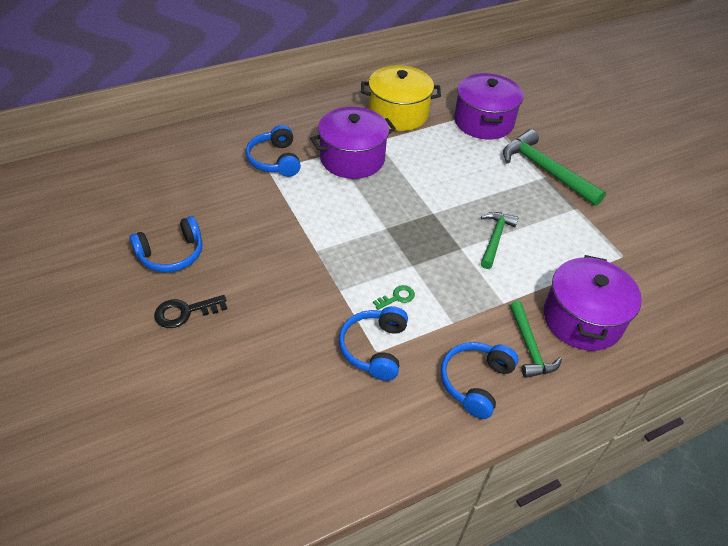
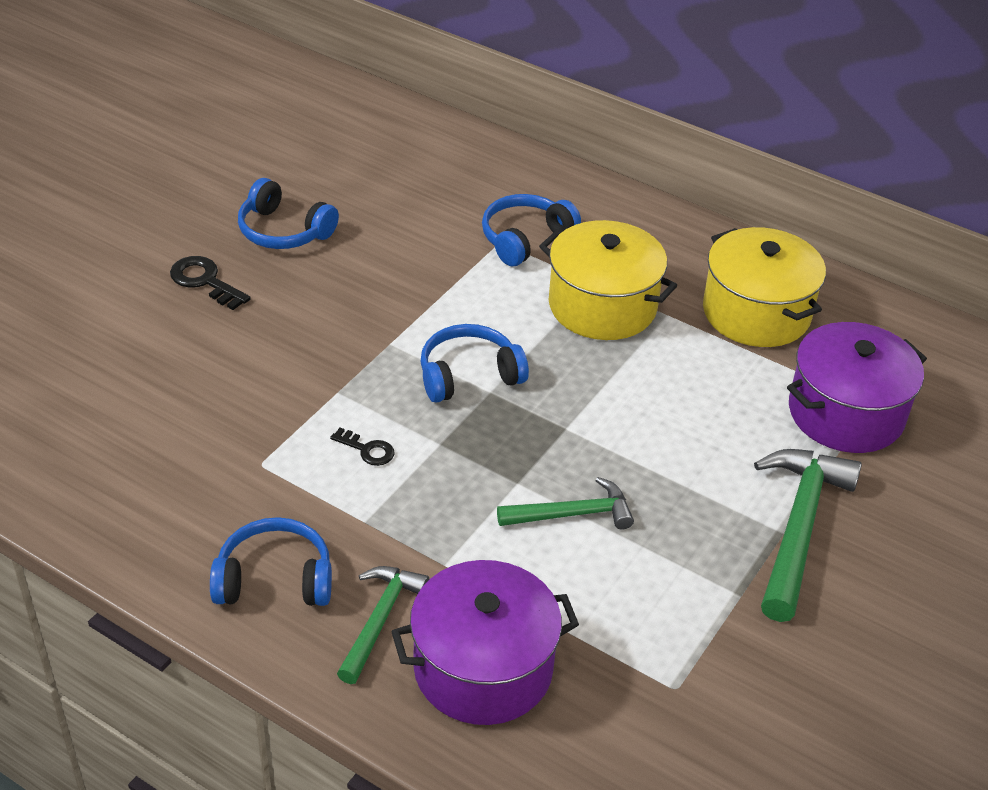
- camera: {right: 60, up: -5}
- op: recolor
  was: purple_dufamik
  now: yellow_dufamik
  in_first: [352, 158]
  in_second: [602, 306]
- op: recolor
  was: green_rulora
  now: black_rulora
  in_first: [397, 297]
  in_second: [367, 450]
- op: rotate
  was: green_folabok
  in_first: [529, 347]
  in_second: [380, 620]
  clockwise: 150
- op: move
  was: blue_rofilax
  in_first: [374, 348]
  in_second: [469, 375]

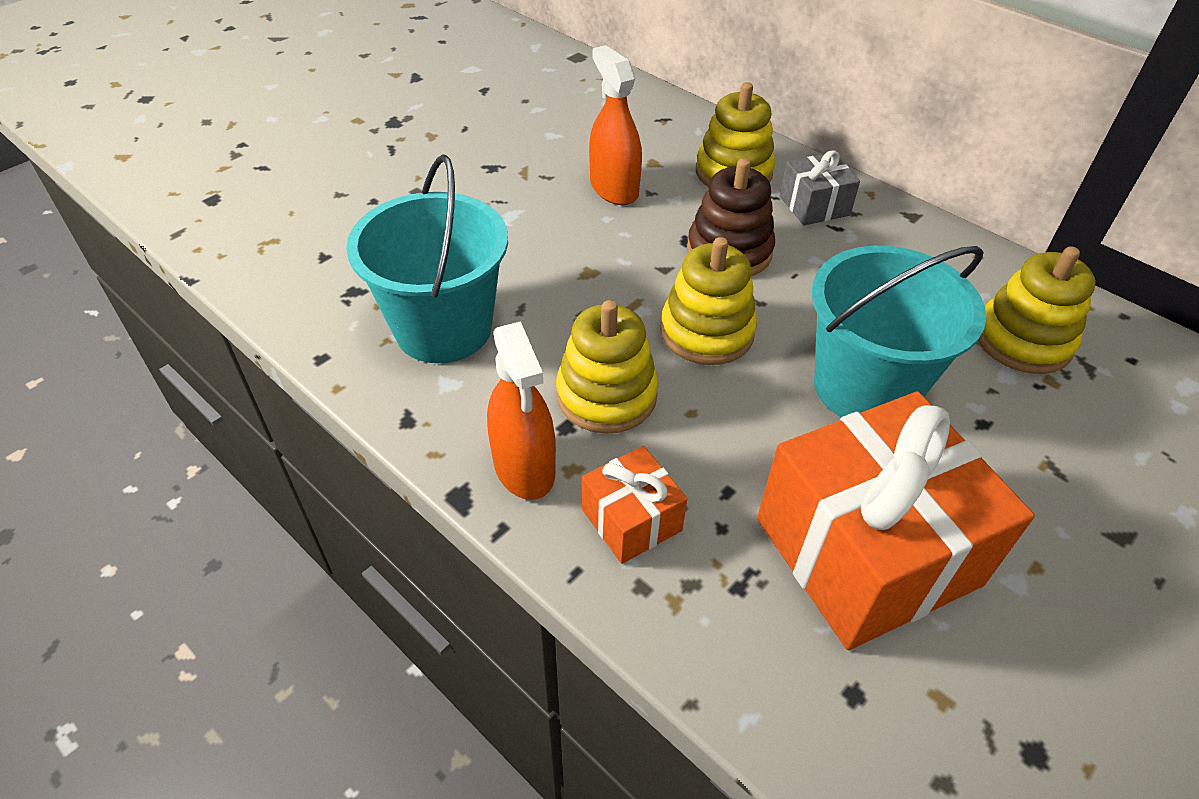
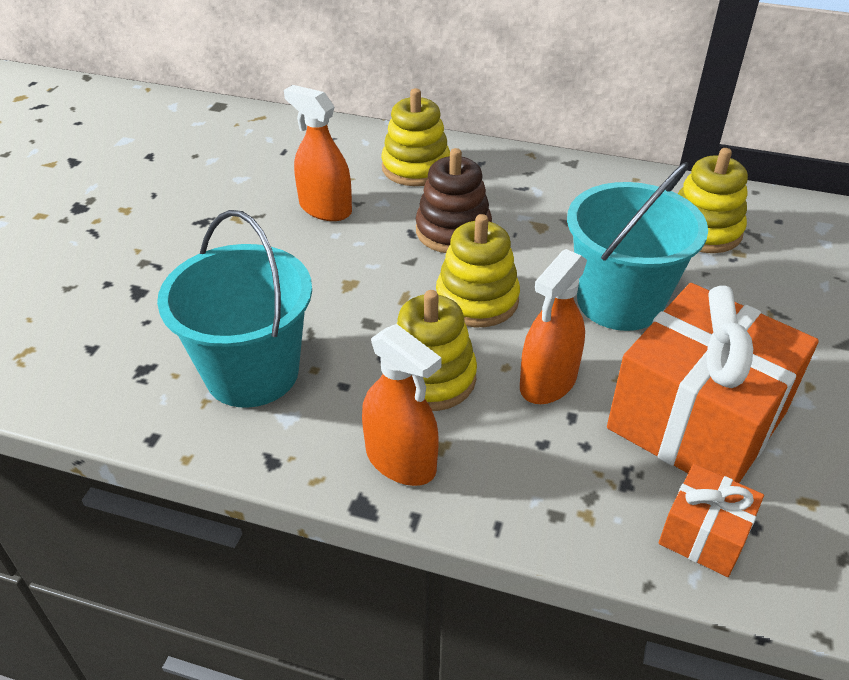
- camera: {right: -25, up: -5}
- op: delete
  was: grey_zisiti
  in_first: [814, 205]
- op: move
  was: orange_zisiti
  in_first: [631, 520]
  in_second: [704, 535]
- op: insert
  now: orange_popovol
  in_second: [548, 382]

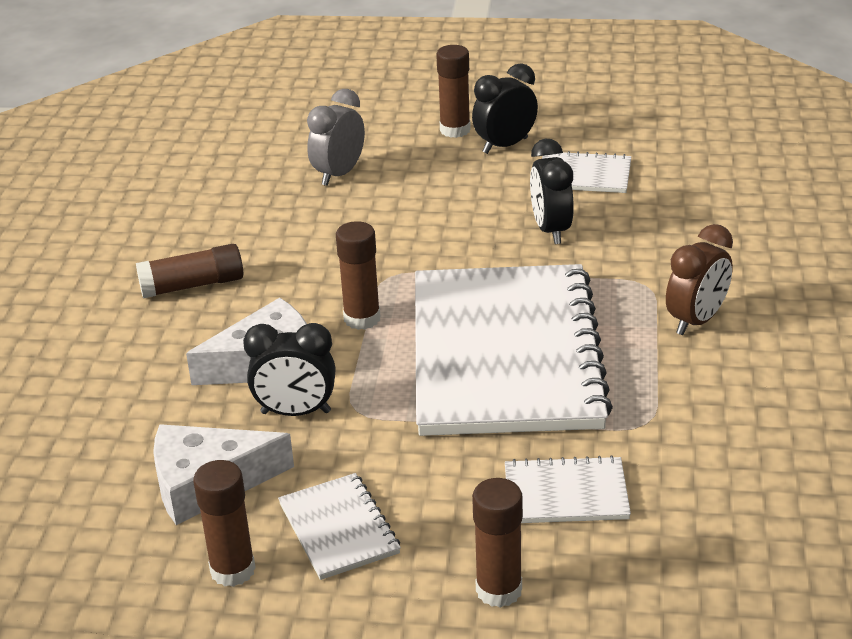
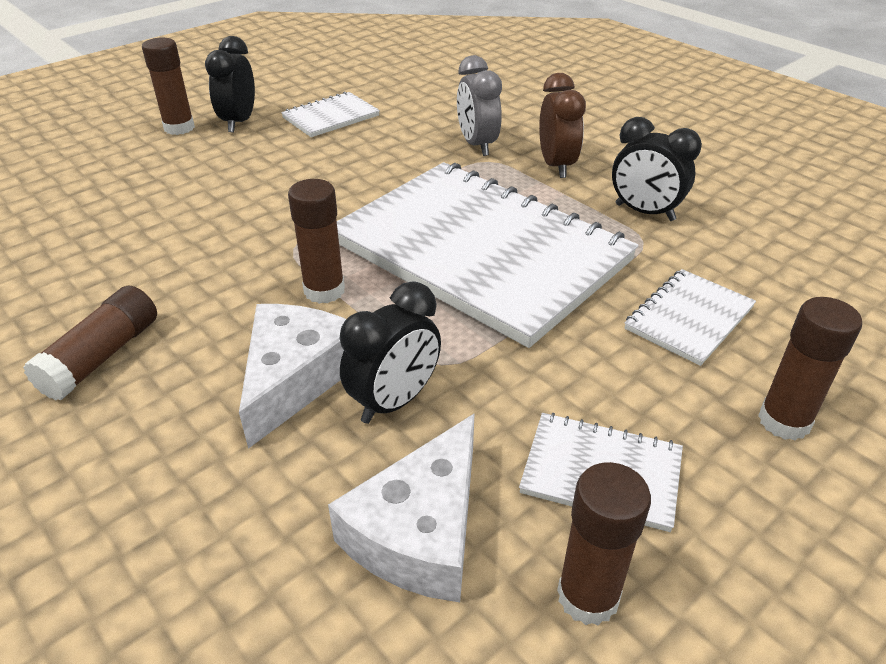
- camera: {right: -50, up: 5}
- op: move
  was: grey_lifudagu
  in_first: [339, 174]
  in_second: [477, 145]
- op: move
  was: black_lifudagu
  in_first: [551, 230]
  in_second: [644, 212]

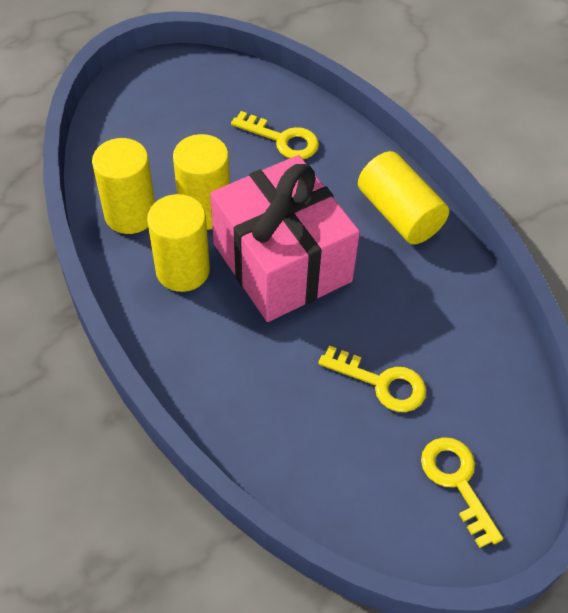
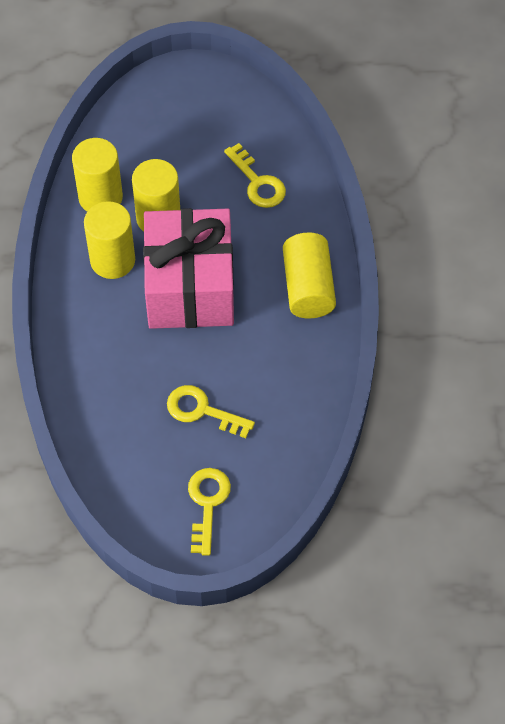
- camera: {right: 30, up: 5}
- op: rotate
  was: yellow_rulora
  in_first: [381, 383]
  in_second: [202, 411]
  clockwise: 150

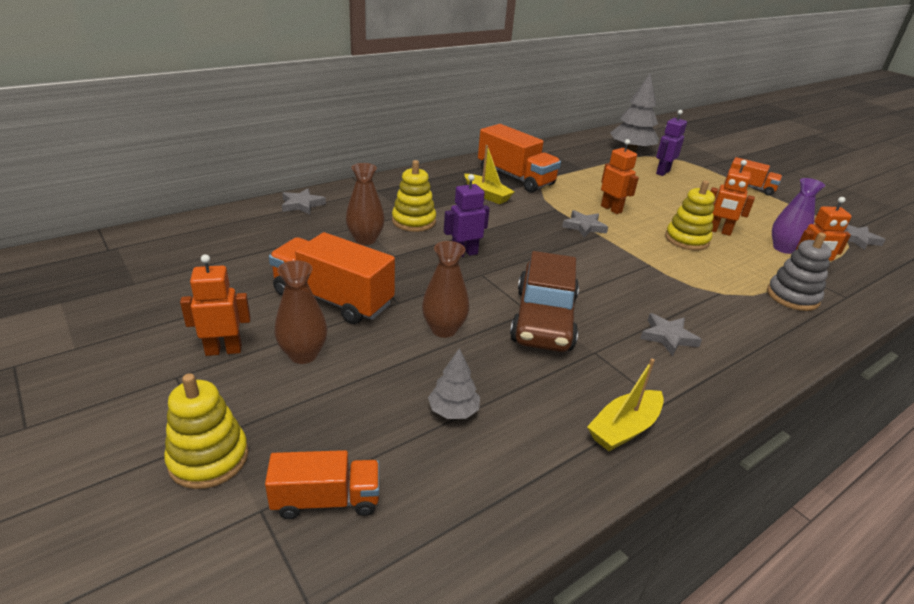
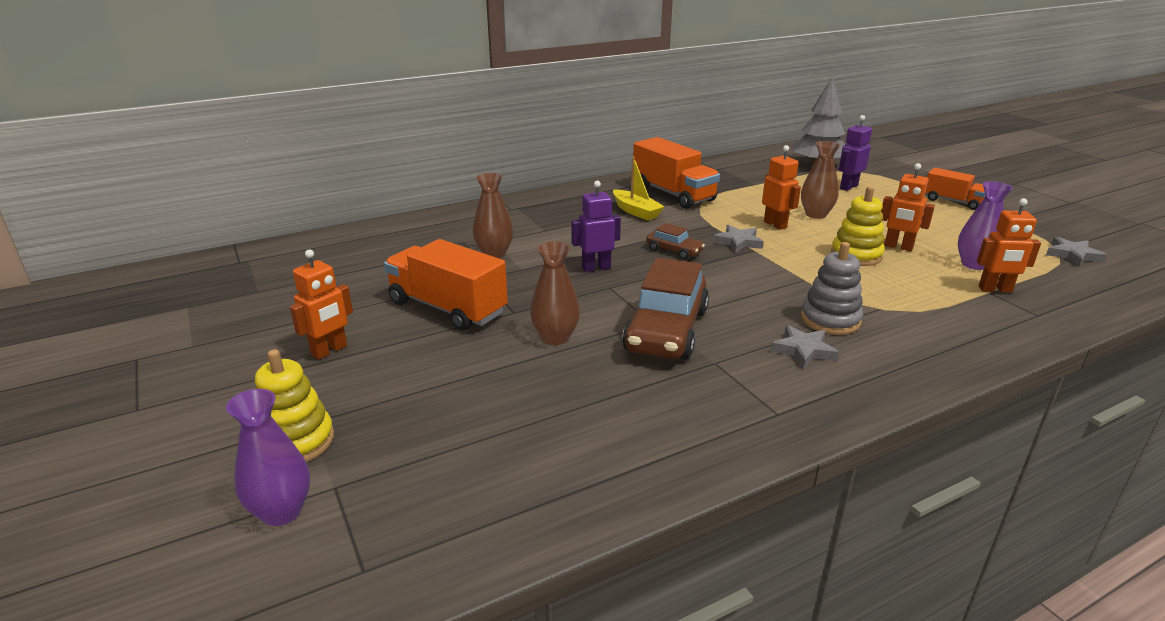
- camera: {right: 10, up: -5}
- op: delete
  was: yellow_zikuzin
  in_first: [413, 221]
- op: delete
  was: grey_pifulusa
  in_first: [302, 205]
- op: move
  was: grey_zikuzin
  in_first: [792, 297]
  in_second: [830, 320]
- op: rotate
  was: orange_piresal
  in_first: [223, 350]
  in_second: [330, 351]
  clockwise: 135
- op: move
  was: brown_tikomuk
  in_first: [303, 354]
  in_second: [816, 214]
- op: delete
  was: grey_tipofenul
  in_first: [453, 411]
- op: delete
  was: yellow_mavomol
  in_first: [624, 428]
- op: delete
  was: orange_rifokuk
  in_first: [326, 500]
- op: insert
  now: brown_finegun
  in_second: [674, 251]
- op: insert
  now: purple_tikomuk
  in_second: [281, 512]

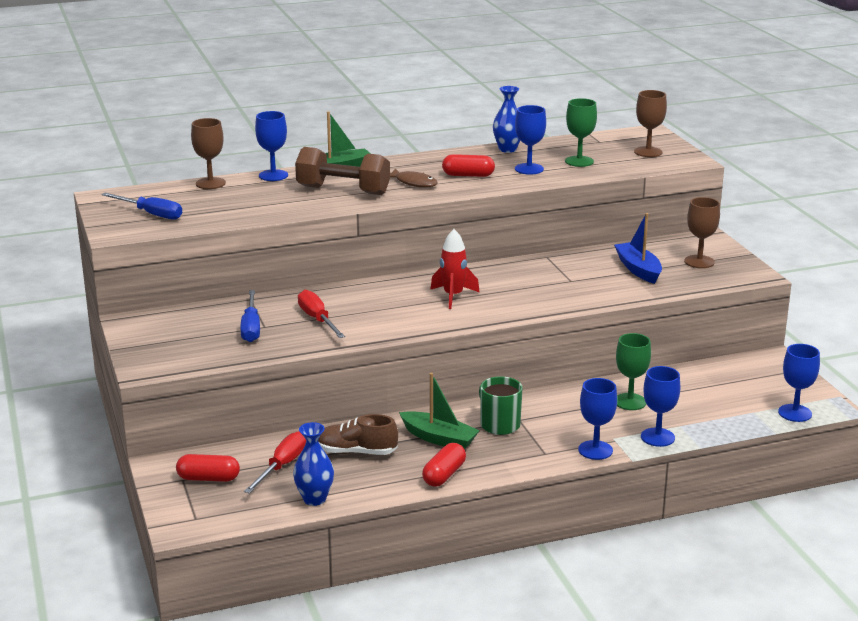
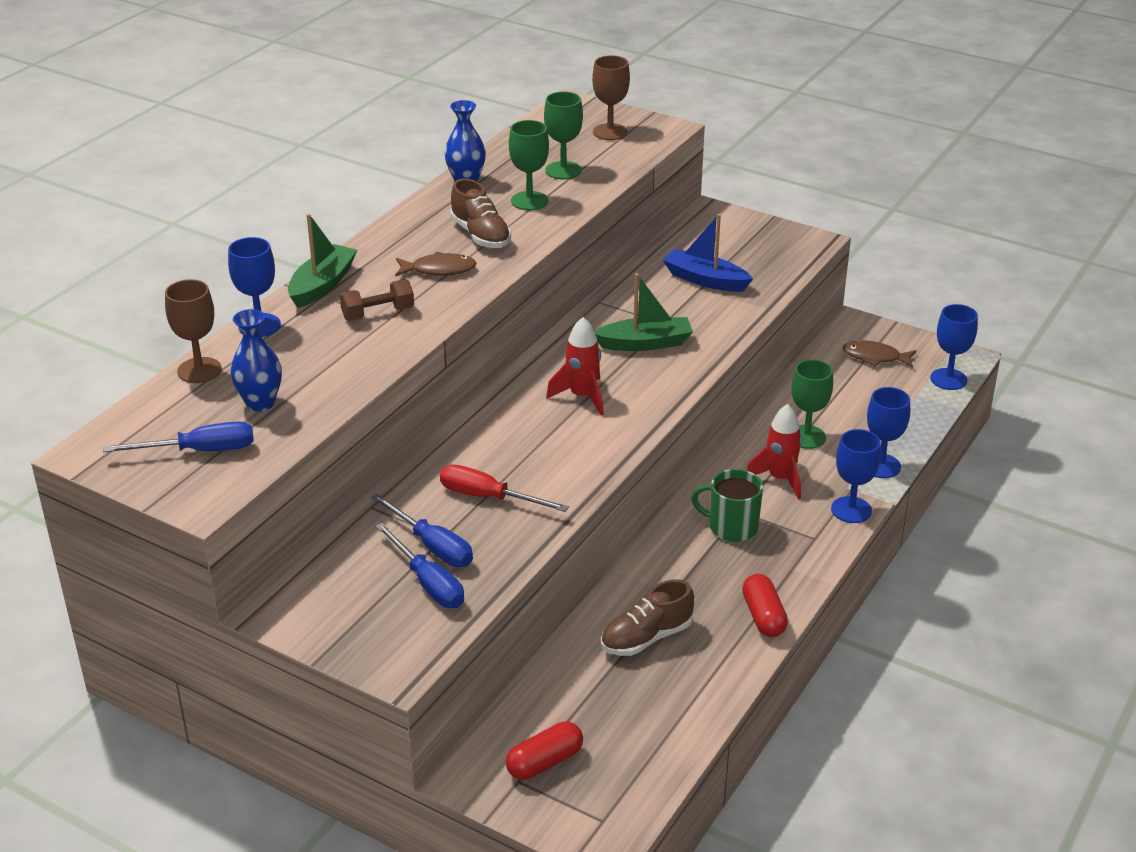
- camera: {right: -40, up: 10}
- op: recolor
  was: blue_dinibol
  now: green_dinibol
  in_first: [529, 169]
  in_second: [529, 201]
- op: resize
  was: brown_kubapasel
  in_first: [343, 190]
  in_second: [378, 314]
  ratio: 0.56
- op: replace
  was: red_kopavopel
  now: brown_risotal
  in_first: [468, 175]
  in_second: [480, 235]
- op: delete
  was: brown_dinibol
  in_first: [699, 262]
- op: move
  was: green_mavomol
  in_first: [439, 438]
  in_second: [645, 343]
- op: move
  was: blue_tikomuk
  in_first: [314, 499]
  in_second: [260, 403]
- op: delete
  was: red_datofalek
  in_first: [282, 466]
- op: insert
  now: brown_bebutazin
  in_second: [875, 357]
- op: insert
  now: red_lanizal
  in_second: [780, 479]
- op: insert
  now: blue_datofalek
  in_second: [428, 583]

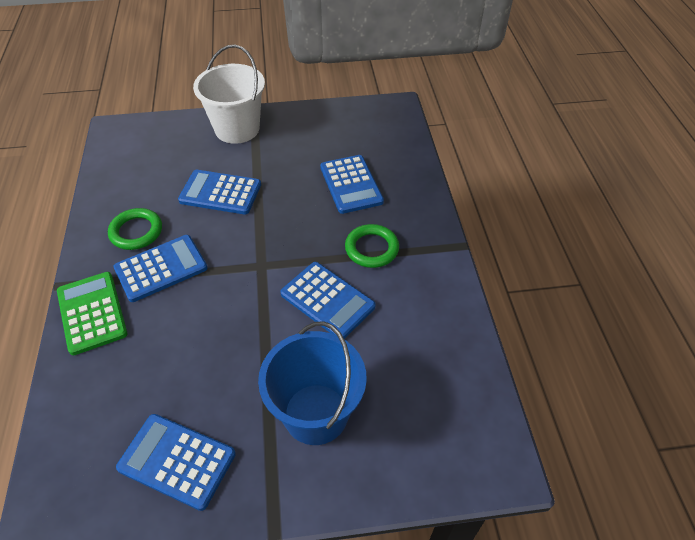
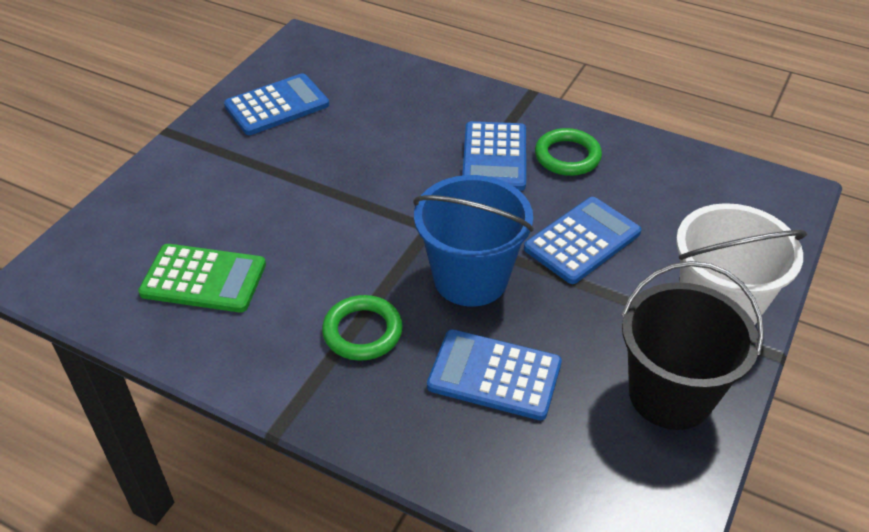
- camera: {right: 125, up: -5}
- op: delete
  was: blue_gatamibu
  in_first: [327, 300]
- op: move
  was: green_gatamibu
  in_first: [92, 313]
  in_second: [203, 279]
- op: move
  was: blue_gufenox
  in_first: [316, 414]
  in_second: [470, 278]
- op: insert
  now: black_gufenox
  in_second: [670, 394]

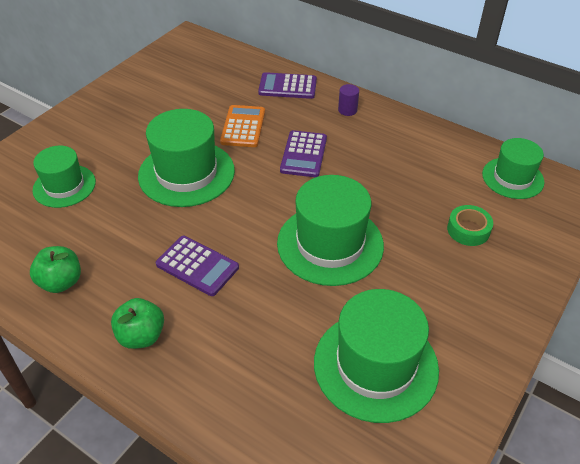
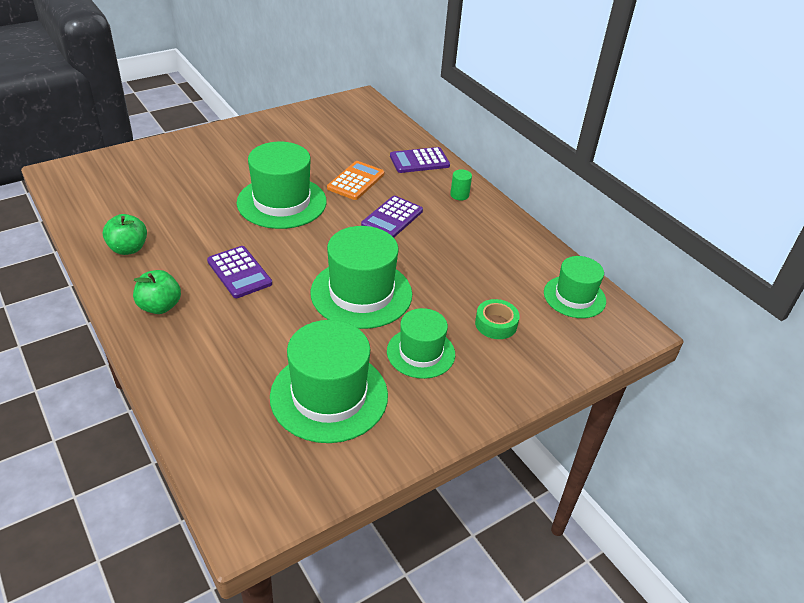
- camera: {right: 20, up: -5}
- op: rotate
  was: purple_gatamibu
  in_first: [287, 86]
  in_second: [419, 161]
  clockwise: -45
- op: recolor
  was: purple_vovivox
  now: green_vovivox
  in_first: [347, 110]
  in_second: [459, 195]
- op: move
  was: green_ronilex
  in_first: [64, 186]
  in_second: [421, 353]

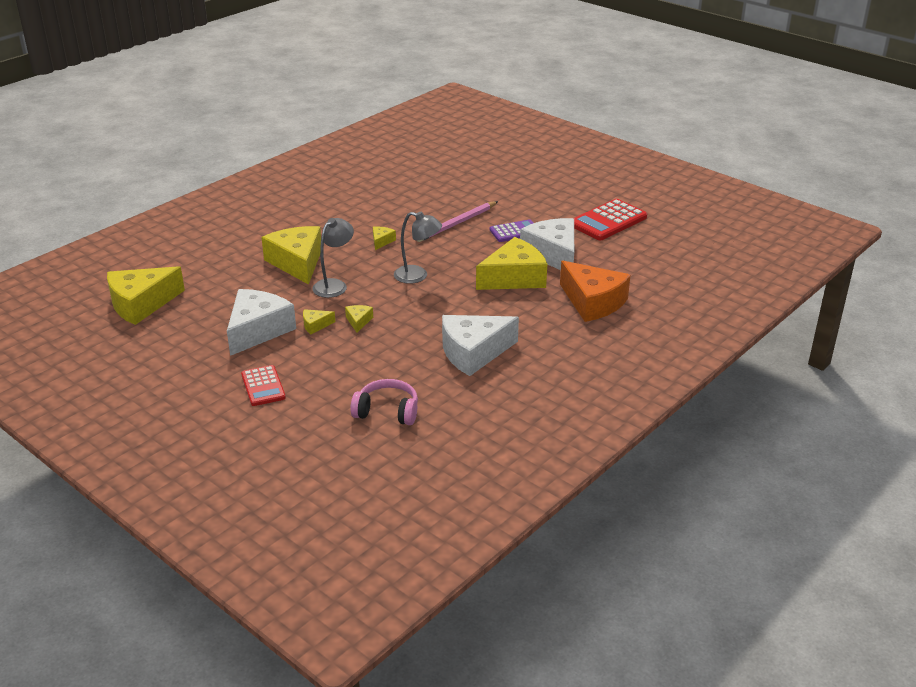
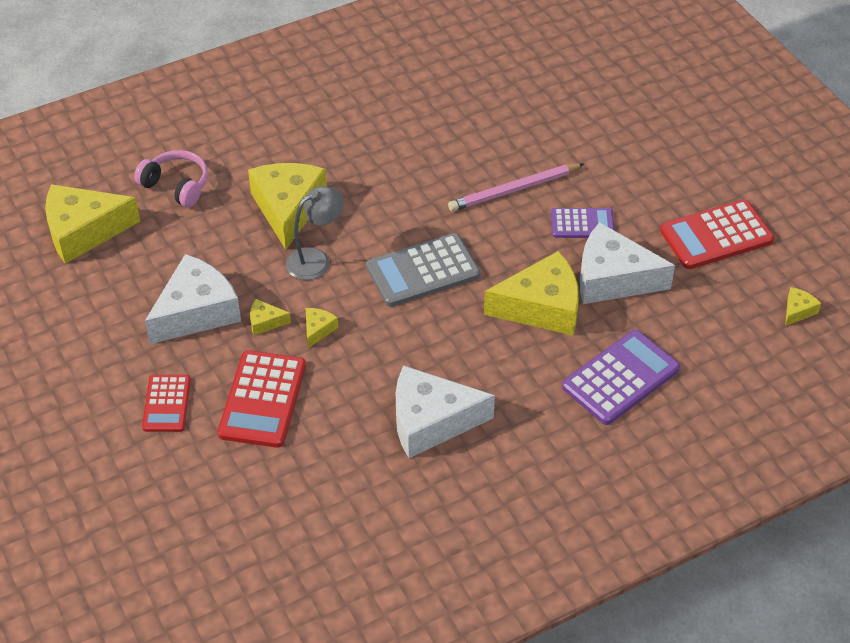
- camera: {right: 20, up: 15}
- op: replace
  was: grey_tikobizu
  now: grey_gatamibu
  in_first: [417, 276]
  in_second: [423, 271]
- op: rotate
  was: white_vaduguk
  in_first: [553, 254]
  in_second: [612, 278]
  clockwise: -75
- op: move
  was: yellow_vaduguk
  in_first: [382, 241]
  in_second: [798, 311]
- op: replace
  was: orange_vaduguk
  now: purple_gatamibu
  in_first: [593, 302]
  in_second: [620, 378]
- op: move
  was: pink_rofilax
  in_first: [387, 411]
  in_second: [176, 185]
- op: insert
  now: red_gatamibu
  in_second: [262, 399]

